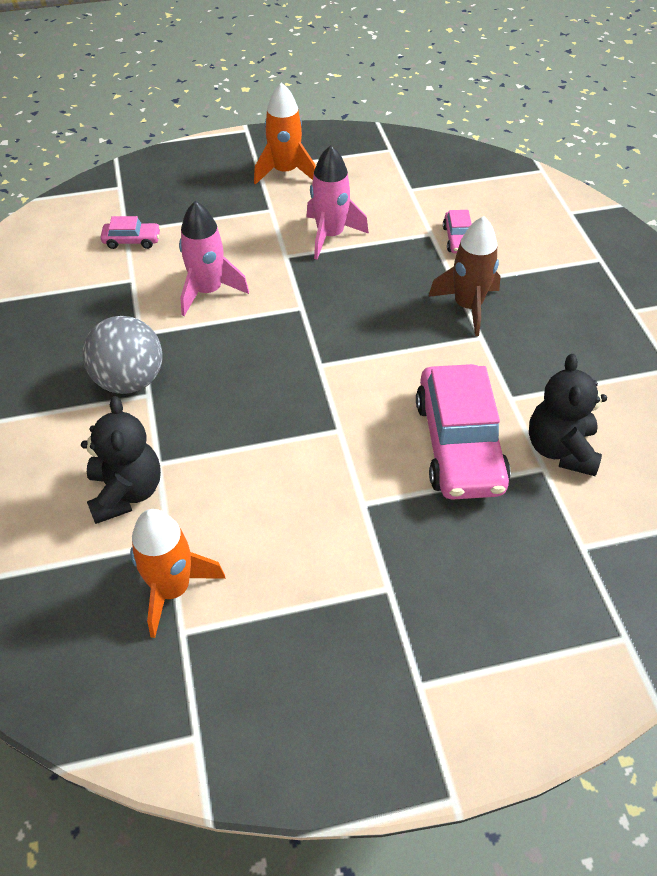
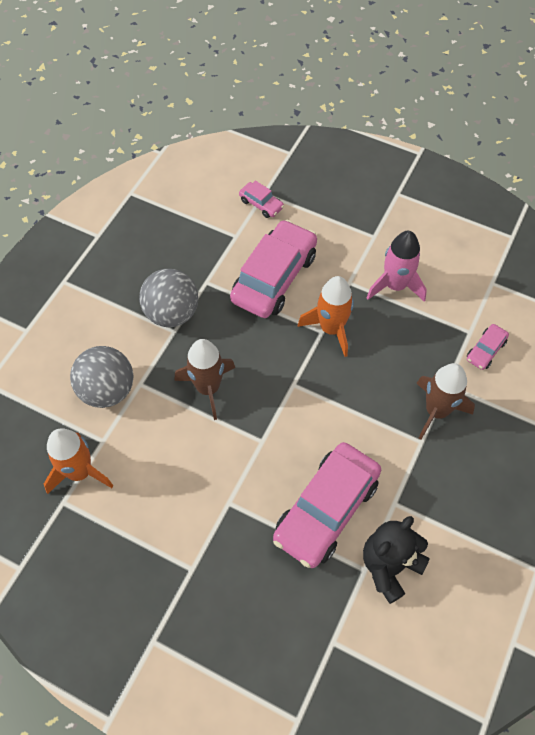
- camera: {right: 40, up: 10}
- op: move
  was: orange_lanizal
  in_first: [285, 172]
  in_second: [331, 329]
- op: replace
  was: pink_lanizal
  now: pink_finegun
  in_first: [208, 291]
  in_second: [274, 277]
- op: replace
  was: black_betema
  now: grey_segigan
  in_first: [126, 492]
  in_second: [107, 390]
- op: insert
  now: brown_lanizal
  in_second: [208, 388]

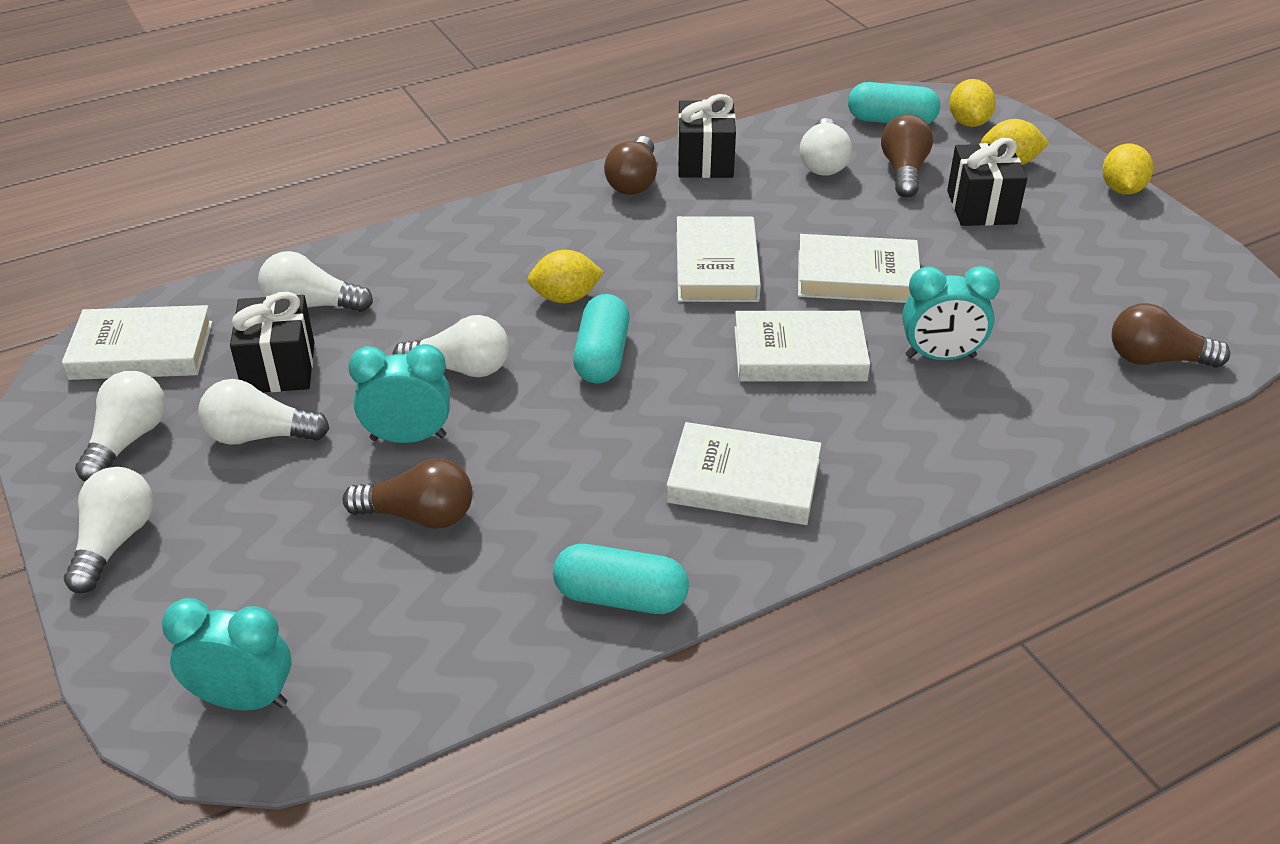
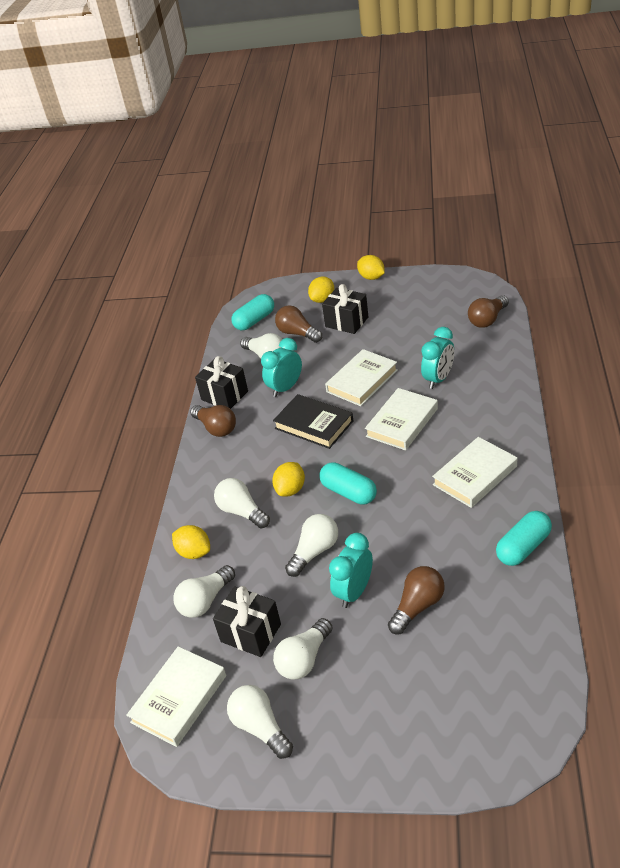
- camera: {right: -50, up: 0}
- op: move
  was: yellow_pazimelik
  in_first: [968, 122]
  in_second: [194, 552]
- op: recolor
  was: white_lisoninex
  now: black_lisoninex
  in_first: [716, 266]
  in_second: [314, 424]
- op: move
  was: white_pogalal
  in_first: [114, 542]
  in_second: [242, 512]
- op: move
  was: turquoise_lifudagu
  in_first: [243, 699]
  in_second: [285, 388]

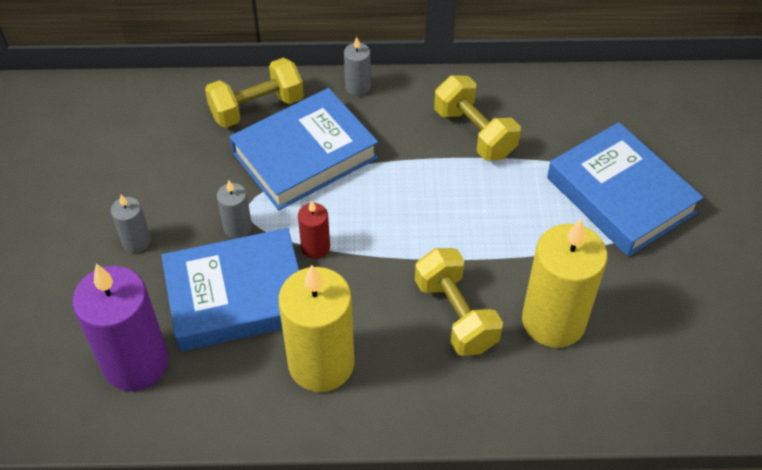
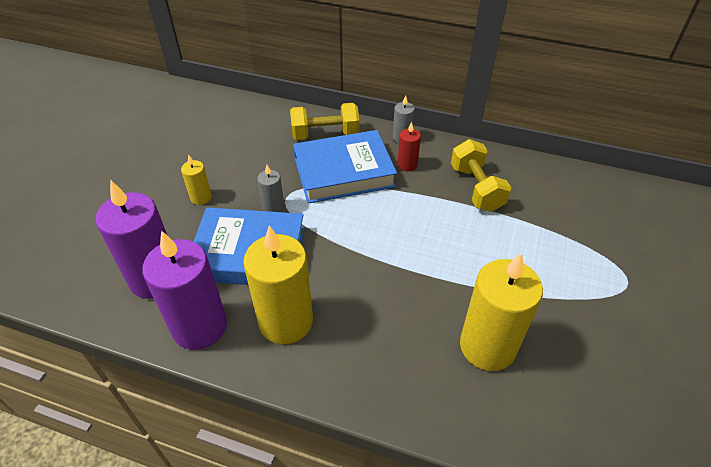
- camera: {right: 20, up: -5}
- op: delete
  was: blue_lisoninex
  in_first: [620, 195]
- op: recolor
  was: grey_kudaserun
  now: yellow_kudaserun
  in_first: [136, 241]
  in_second: [201, 197]
- op: move
  was: red_kudaserun
  in_first: [315, 247]
  in_second: [407, 165]
- op: delete
  was: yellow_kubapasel
  in_first: [455, 315]
- op: insert
  now: purple_kudaserun
  in_second: [199, 326]

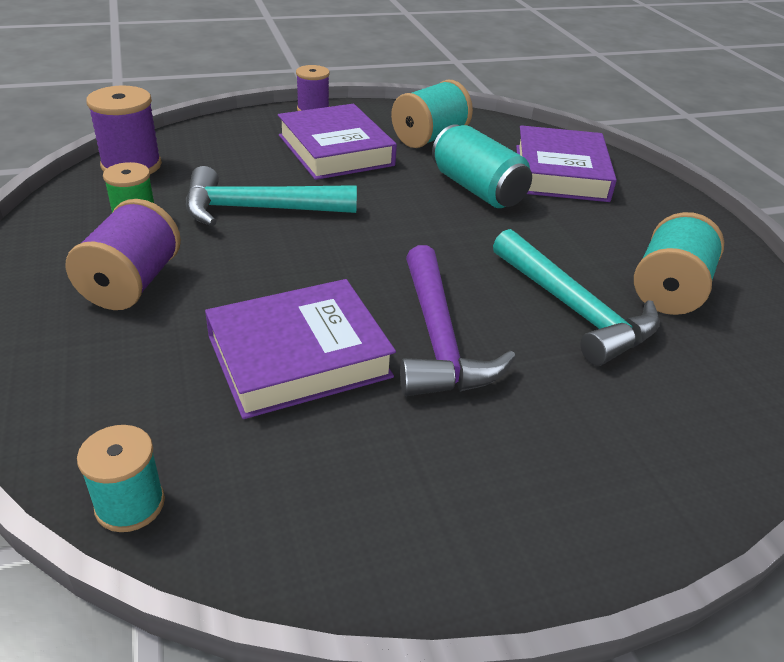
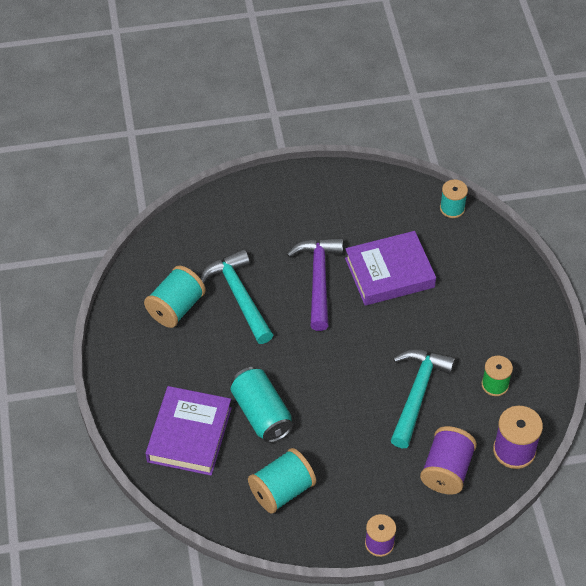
- camera: {right: -170, up: 15}
- op: delete
  was: purple_lisoninex
  in_first: [335, 150]
- op: rotate
  was: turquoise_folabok
  in_first: [258, 209]
  in_second: [417, 394]
  clockwise: -75
- op: move
  was: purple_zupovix
  in_first: [132, 284]
  in_second: [446, 470]

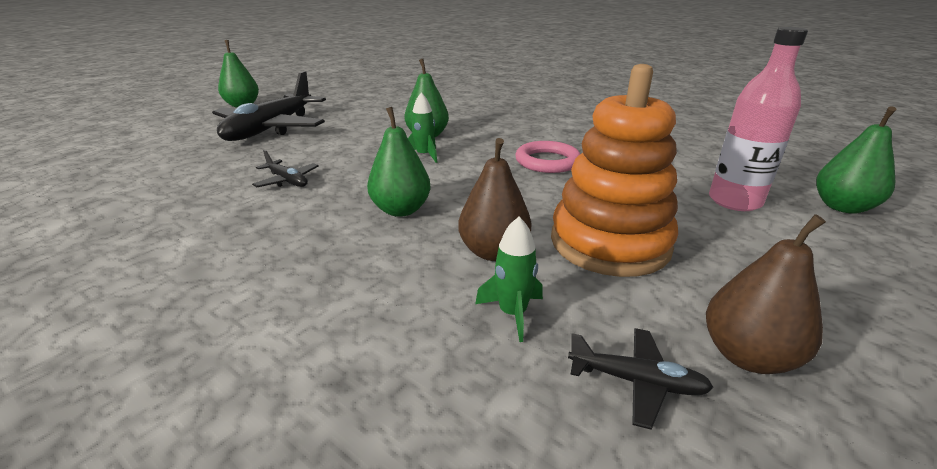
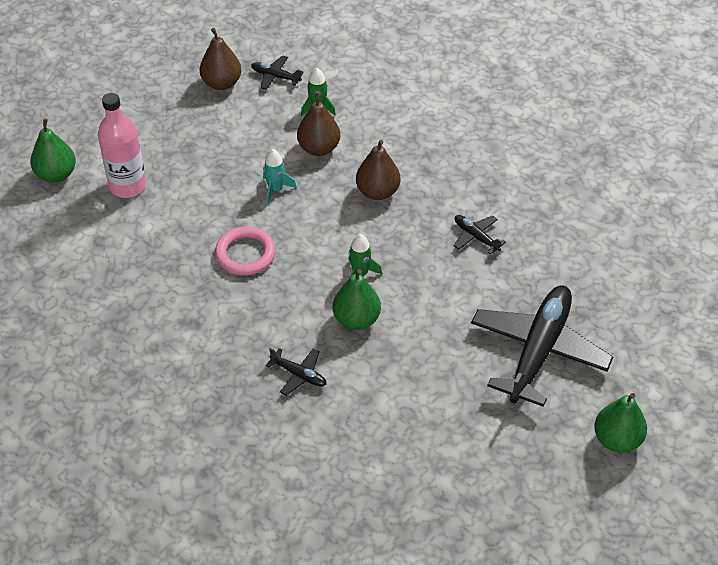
- camera: {right: -175, up: 20}
- op: delete
  was: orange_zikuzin
  in_first: [609, 243]
- op: recolor
  was: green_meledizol
  now: brown_meledizol
  in_first: [401, 210]
  in_second: [377, 192]
- op: insert
  now: turquoise_lanizal
  in_second: [275, 189]
- op: insert
  now: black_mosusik
  in_second: [299, 375]

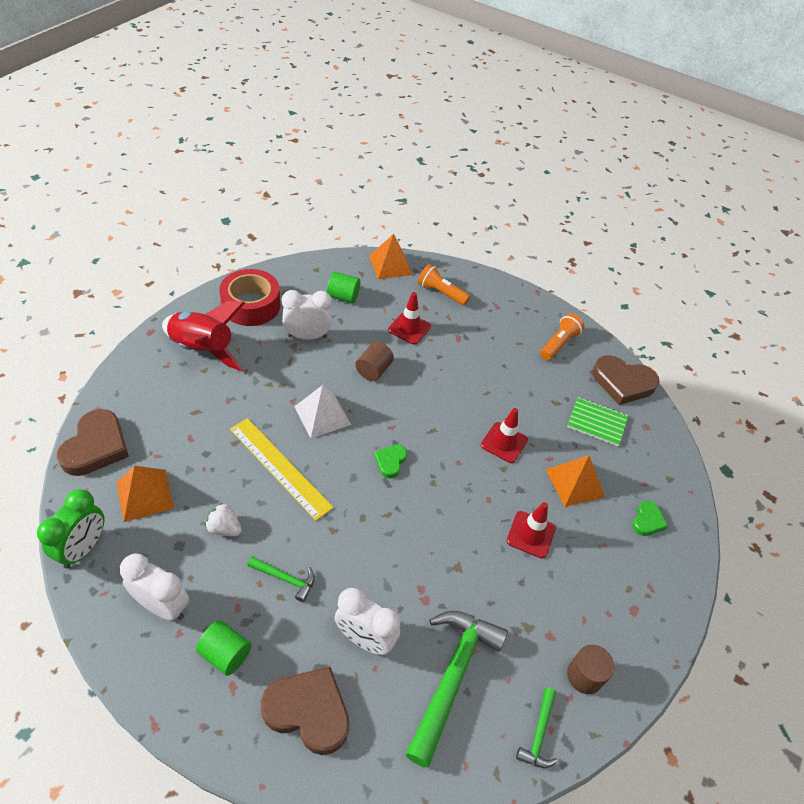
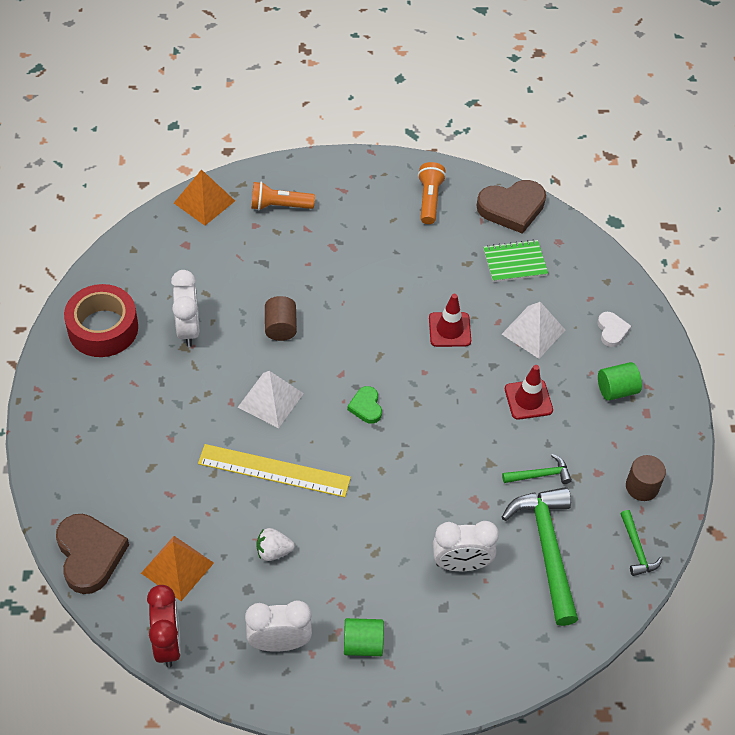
- camera: {right: -30, up: 5}
- op: move
  was: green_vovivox
  in_first: [343, 296]
  in_second: [616, 390]
- op: rotate
  was: white_lifudagu
  in_first: [307, 336]
  in_second: [188, 329]
  clockwise: 120
- op: delete
  was: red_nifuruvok
  in_first: [409, 328]
- op: delete
  was: red_lanizal
  in_first: [203, 350]
- op: recolor
  was: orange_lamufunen
  now: white_lamufunen
  in_first: [575, 483]
  in_second: [533, 332]
- op: recolor
  was: green_lifudagu
  now: red_lifudagu
  in_first: [83, 548]
  in_second: [168, 643]
- op: recolor
  was: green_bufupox
  now: white_bufupox
  in_first: [647, 521]
  in_second: [612, 331]
- op: move
  was: green_folabok
  in_first: [285, 579]
  in_second: [540, 475]
- op: delete
  was: brown_bufupox
  in_first: [308, 711]

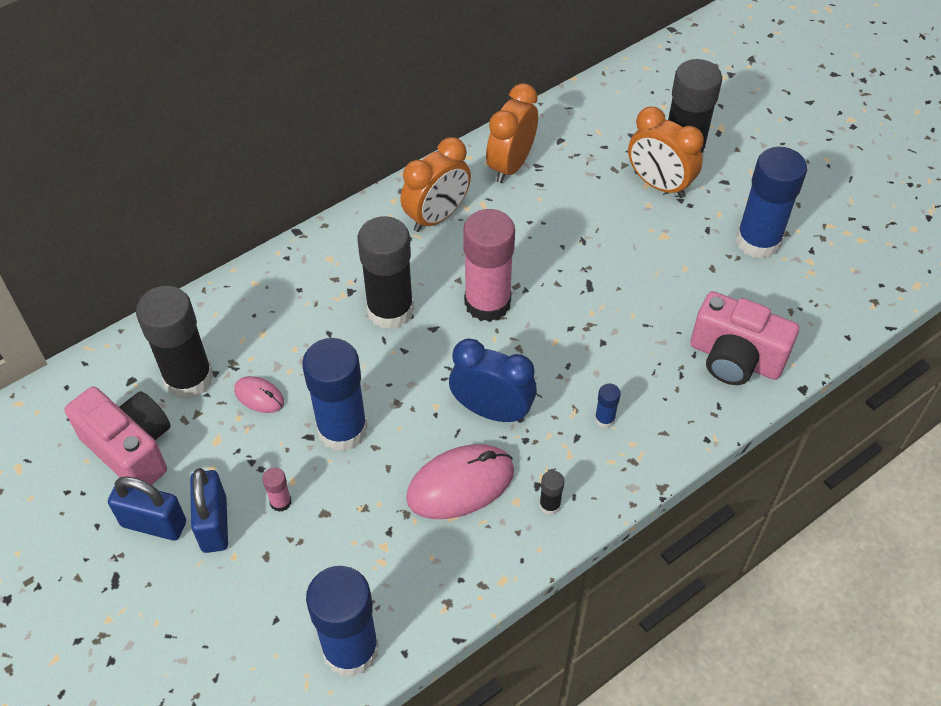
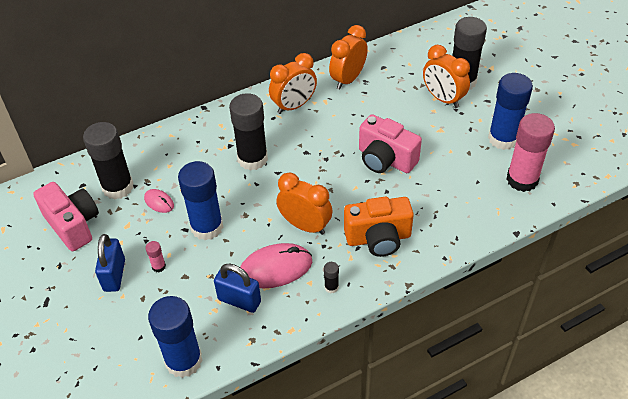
- camera: {right: 10, up: -5}
- op: move
  was: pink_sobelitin
  in_first: [487, 303]
  in_second: [522, 180]
- op: move
  was: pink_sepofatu
  in_first: [735, 358]
  in_second: [385, 159]
- op: recolor
  was: blue_lifudagu
  now: orange_lifudagu
  in_first: [491, 411]
  in_second: [305, 226]
- op: replace
  was: blue_sobelitin
  now: orange_sepofatu
  in_first: [604, 419]
  in_second: [378, 238]
- op: move
  was: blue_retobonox
  in_first: [154, 524]
  in_second: [239, 300]

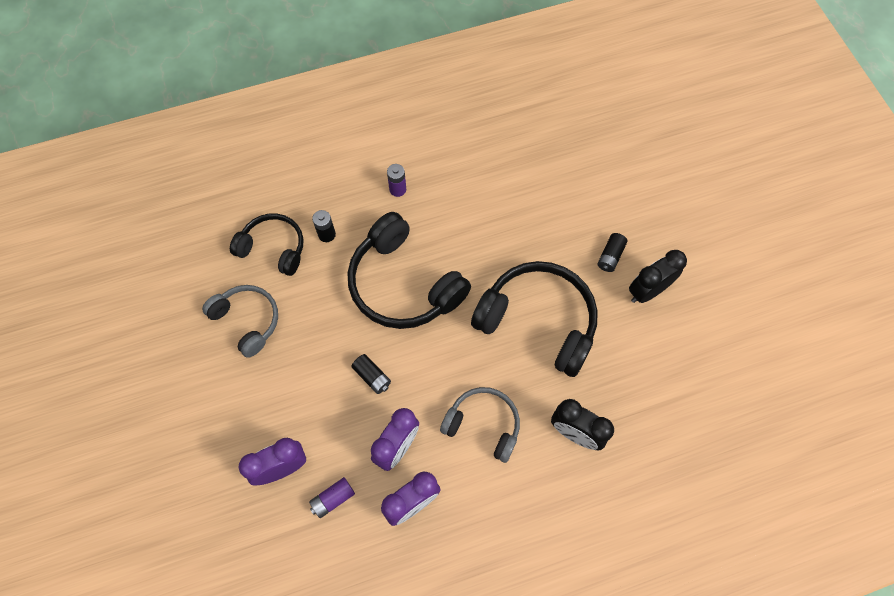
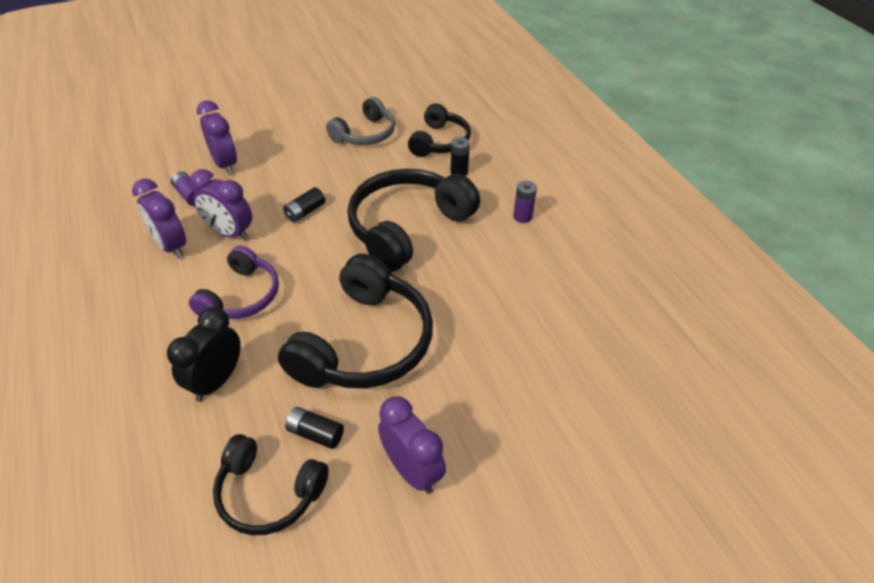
- camera: {right: 85, up: -20}
- op: move
  was: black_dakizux
  in_first: [610, 256]
  in_second: [315, 433]
- op: recolor
  was: black_lifudagu
  now: purple_lifudagu
  in_first: [647, 291]
  in_second: [412, 470]
- op: recolor
  was: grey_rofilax
  now: purple_rofilax
  in_first: [483, 425]
  in_second: [241, 296]
- op: insert
  now: black_rofilax
  in_second: [268, 493]

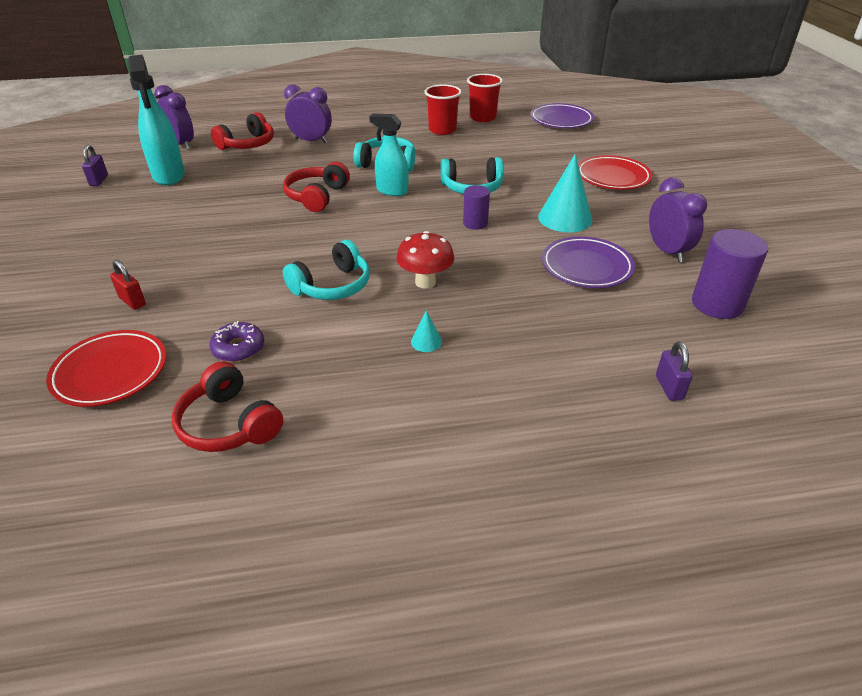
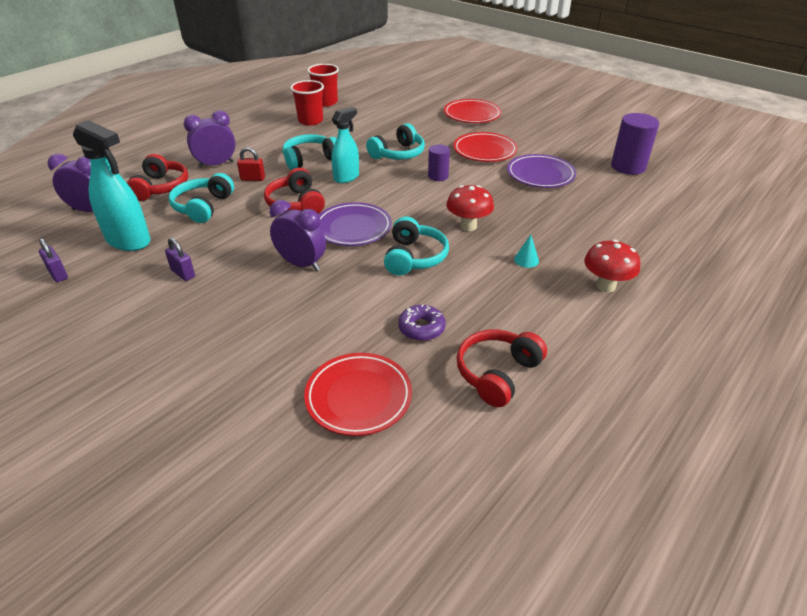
- camera: {right: -40, up: 0}
- op: move
  was: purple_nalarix
  in_first: [561, 120]
  in_second: [353, 228]
- op: rotate
  was: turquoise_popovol
  in_first: [392, 191]
  in_second: [346, 177]
  clockwise: 150
- op: replace
  was: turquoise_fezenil
  now: red_nalarix
  in_first: [565, 218]
  in_second: [484, 151]
- op: move
  was: purple_lifudagu
  in_first: [667, 251]
  in_second: [301, 264]
- op: move
  was: red_retobonox
  in_first: [132, 301]
  in_second: [253, 179]
- op: move
  was: purple_retobonox
  in_first: [669, 387]
  in_second: [183, 273]
- op: rotate
  was: red_rofilax
  in_first: [229, 424]
  in_second: [497, 373]
  clockwise: 120
- op: insert
  now: turquoise_rofilax
  in_second: [203, 207]
- op: insert
  now: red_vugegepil
  in_second: [605, 286]

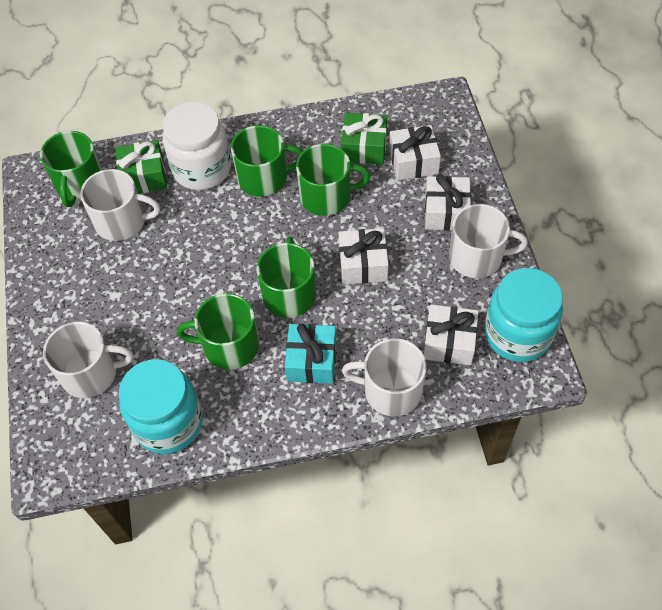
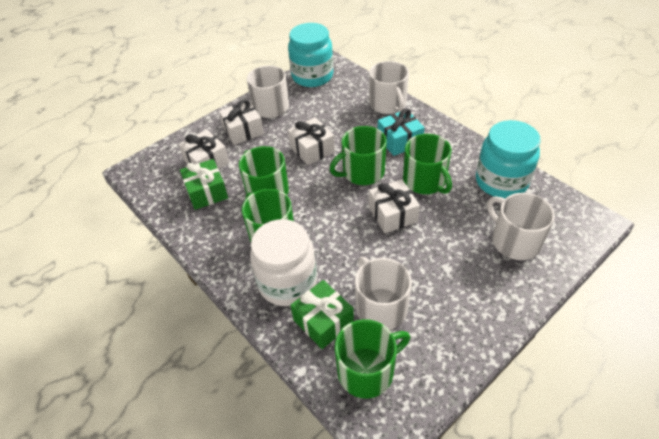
- camera: {right: -120, up: -10}
- op: move
  was: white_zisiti
  in_first: [449, 342]
  in_second: [392, 214]

